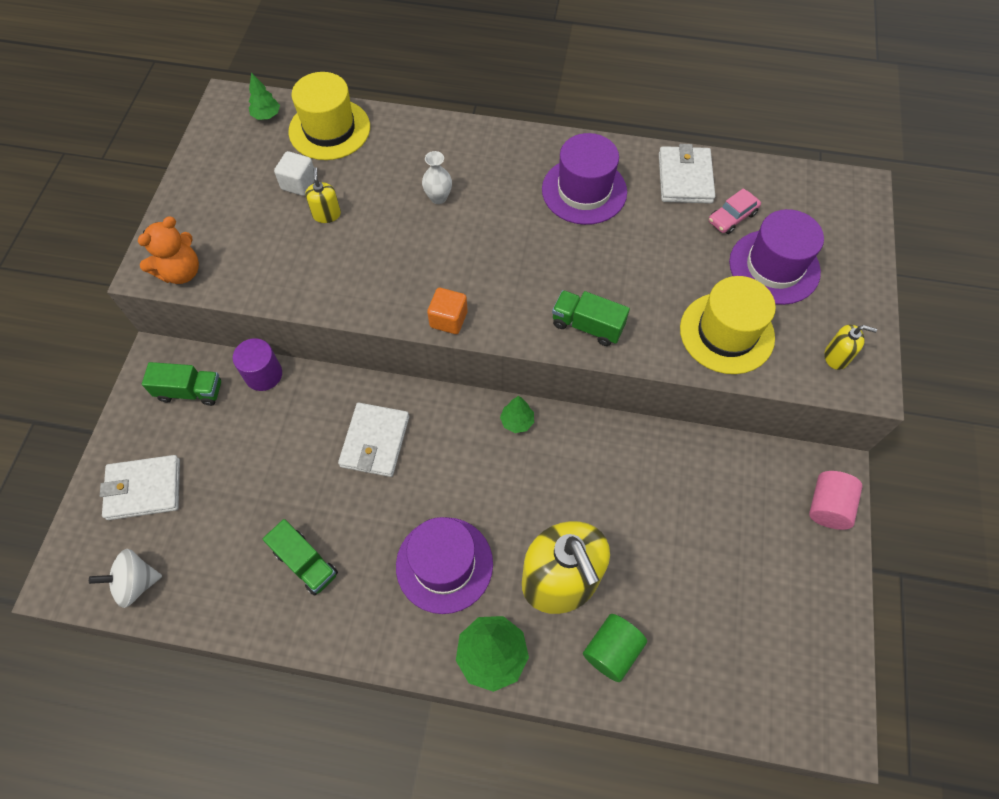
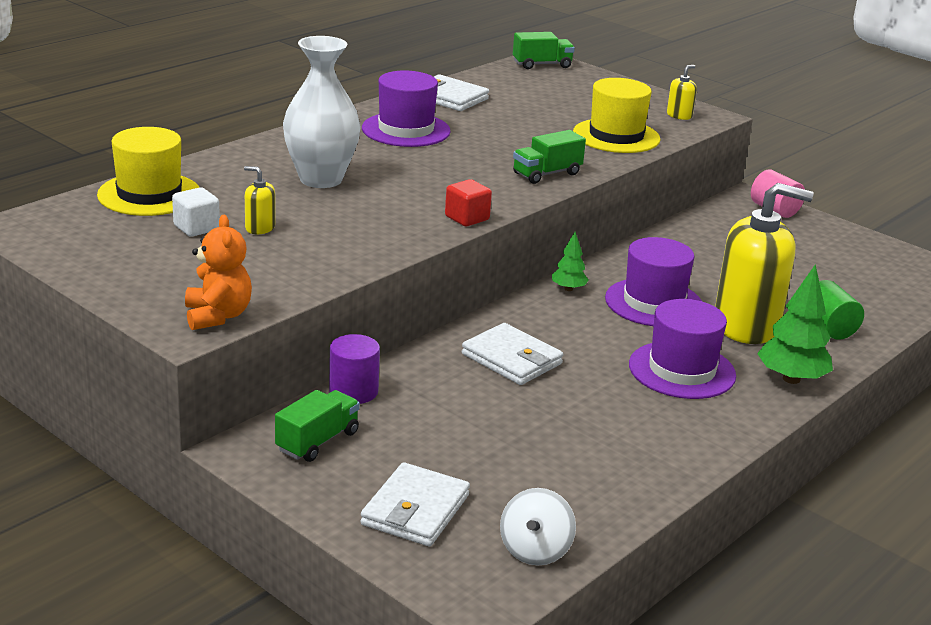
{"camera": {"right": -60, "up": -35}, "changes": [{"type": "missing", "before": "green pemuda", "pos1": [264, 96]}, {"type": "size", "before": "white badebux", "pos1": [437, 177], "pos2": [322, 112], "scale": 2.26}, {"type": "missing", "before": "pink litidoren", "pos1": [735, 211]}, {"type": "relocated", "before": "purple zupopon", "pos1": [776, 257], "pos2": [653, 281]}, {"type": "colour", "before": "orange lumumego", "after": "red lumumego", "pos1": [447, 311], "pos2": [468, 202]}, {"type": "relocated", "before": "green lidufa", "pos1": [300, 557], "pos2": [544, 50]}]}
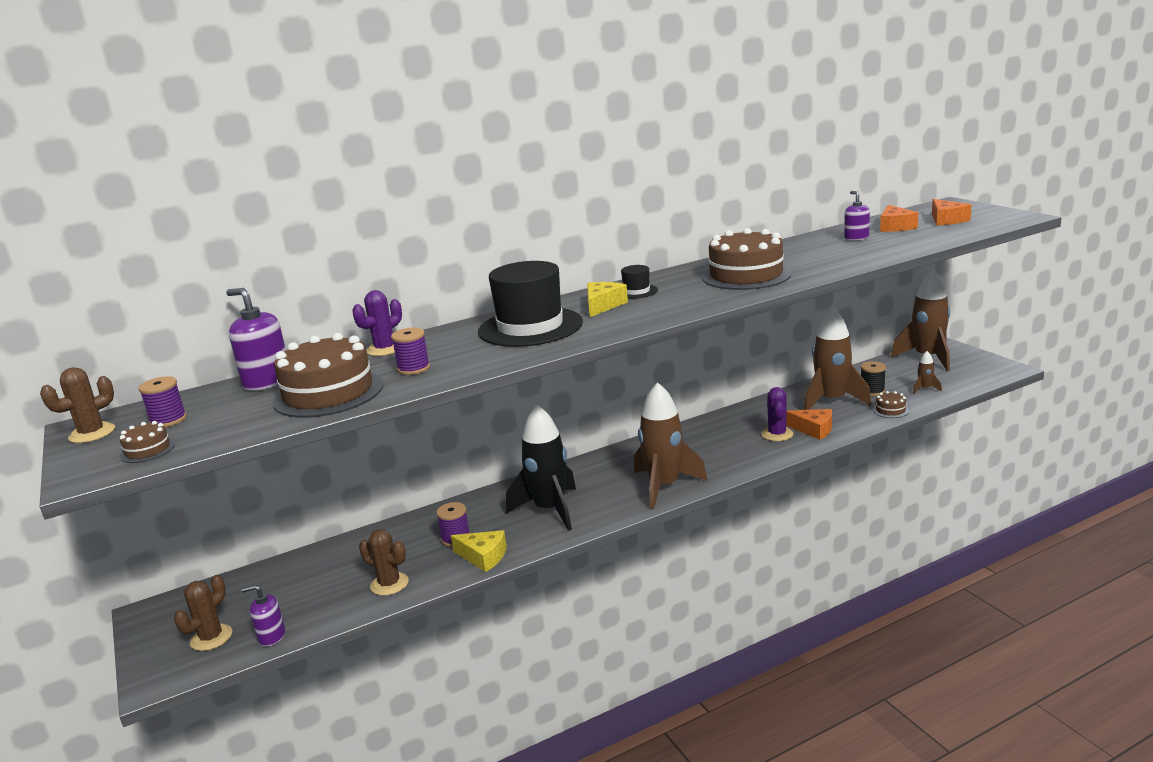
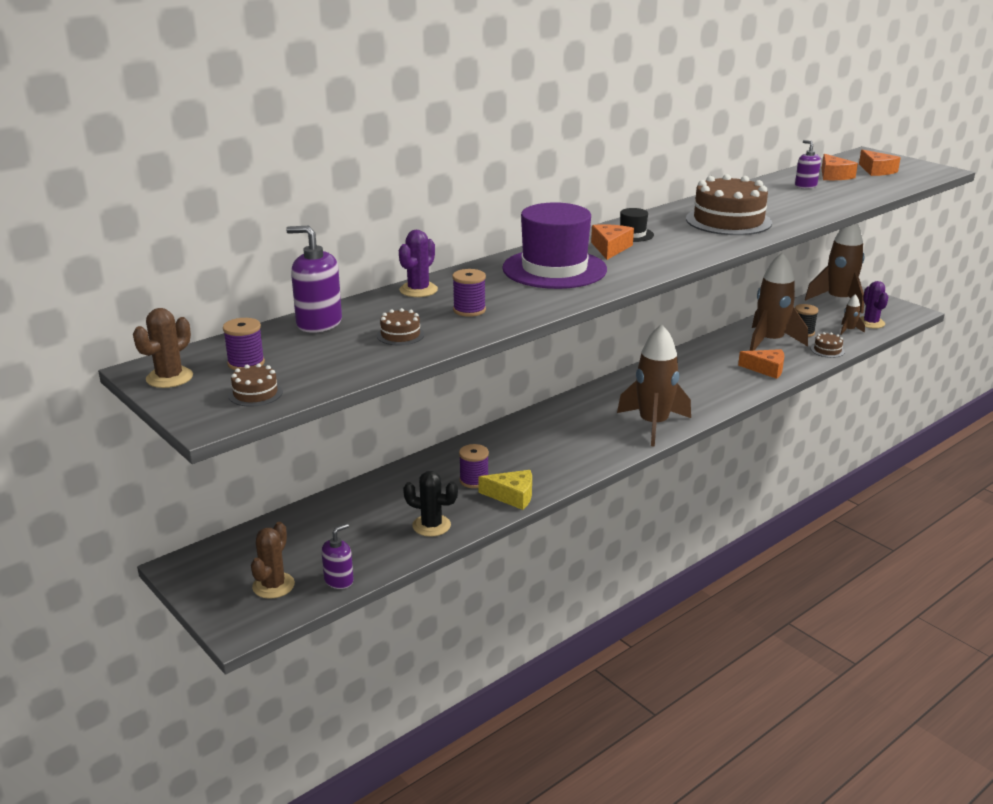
{"camera": {"right": -15, "up": 5}, "changes": [{"type": "colour", "before": "black zupopon", "after": "purple zupopon", "pos1": [530, 304], "pos2": [554, 245]}, {"type": "colour", "before": "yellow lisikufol", "after": "orange lisikufol", "pos1": [607, 299], "pos2": [612, 242]}, {"type": "size", "before": "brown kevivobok", "pos1": [327, 375], "pos2": [401, 326], "scale": 0.44}, {"type": "relocated", "before": "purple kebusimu", "pos1": [777, 414], "pos2": [874, 304]}, {"type": "missing", "before": "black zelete", "pos1": [541, 468]}, {"type": "colour", "before": "brown kebusimu", "after": "black kebusimu", "pos1": [384, 562], "pos2": [430, 504]}, {"type": "spun", "before": "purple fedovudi", "pos1": [263, 615], "pos2": [337, 556], "turn": 150}]}
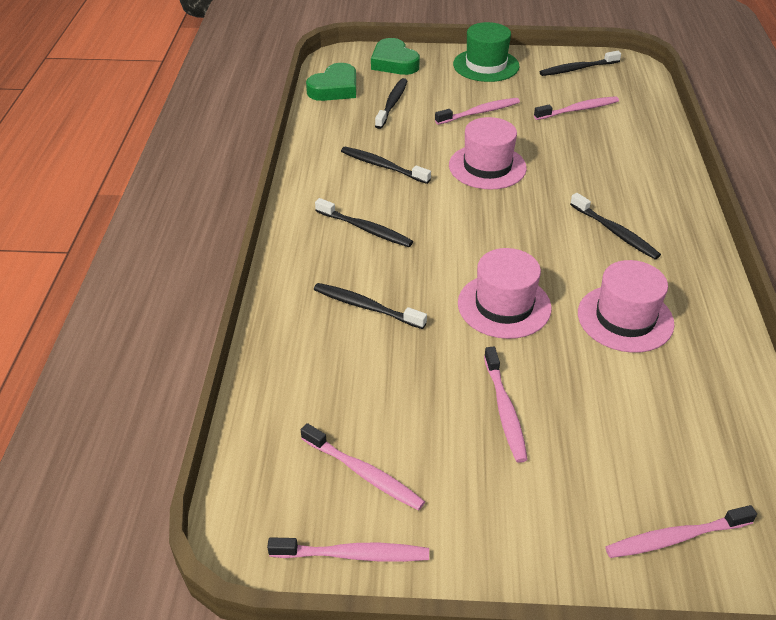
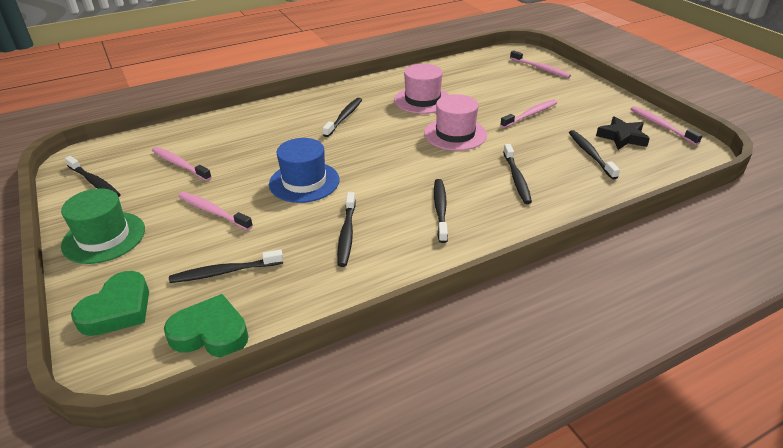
{"camera": {"right": -120, "up": -5}, "changes": [{"type": "colour", "before": "pink zupopon", "after": "blue zupopon", "pos1": [488, 153], "pos2": [304, 170]}, {"type": "exchanged", "before": "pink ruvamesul", "after": "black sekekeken", "pos1": [363, 467], "pos2": [623, 133]}, {"type": "appeared", "after": "black ruvamesul", "pos2": [594, 154]}]}
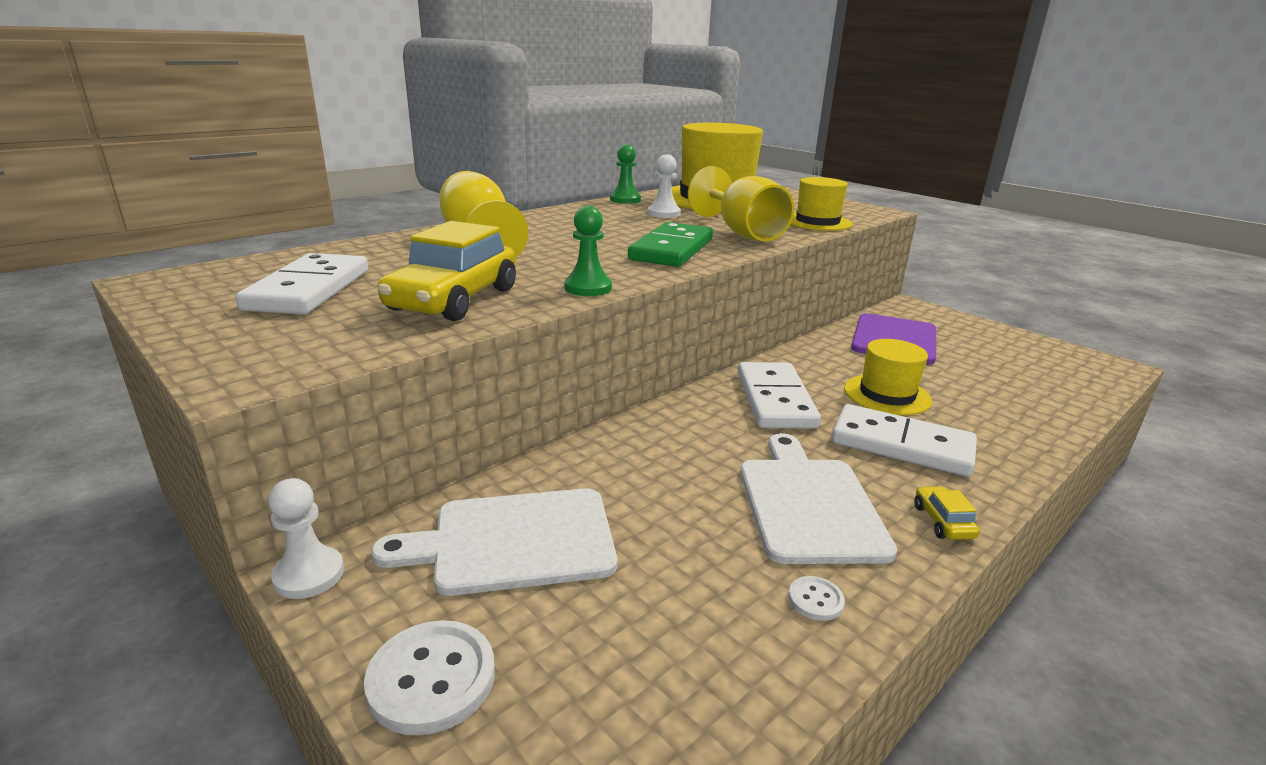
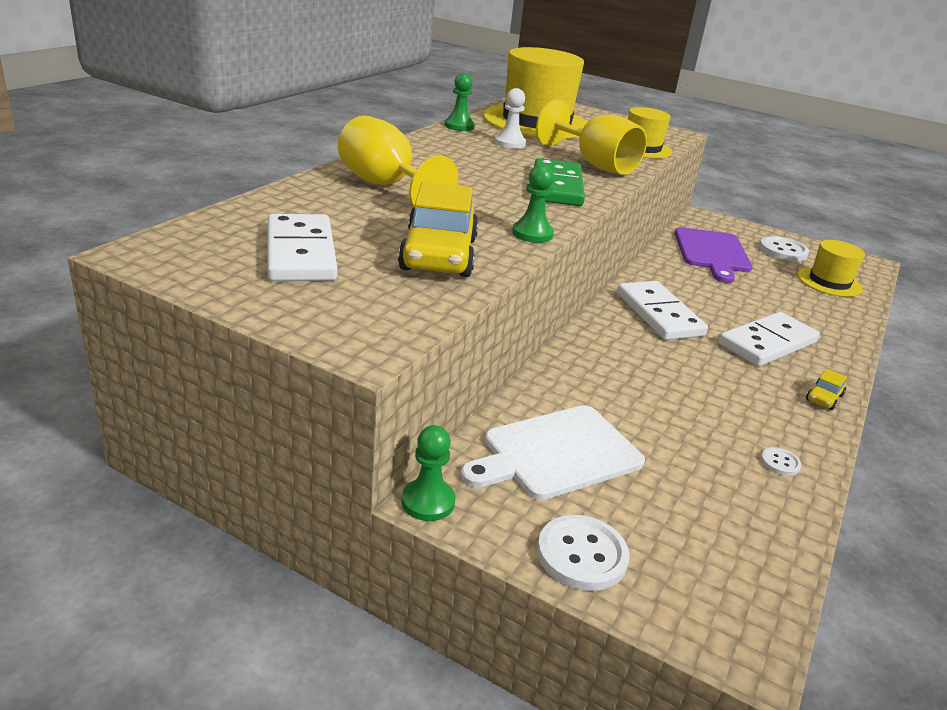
{"camera": {"right": -20, "up": 5}, "changes": [{"type": "relocated", "before": "yellow zupopon", "pos1": [888, 377], "pos2": [831, 268]}, {"type": "spun", "before": "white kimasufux", "pos1": [904, 440], "pos2": [769, 339], "turn": -45}, {"type": "missing", "before": "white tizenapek", "pos1": [818, 498]}, {"type": "colour", "before": "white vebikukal", "after": "green vebikukal", "pos1": [306, 538], "pos2": [428, 473]}, {"type": "spun", "before": "yellow litidoren", "pos1": [947, 513], "pos2": [826, 389], "turn": -120}, {"type": "appeared", "after": "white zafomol", "pos2": [784, 249]}]}
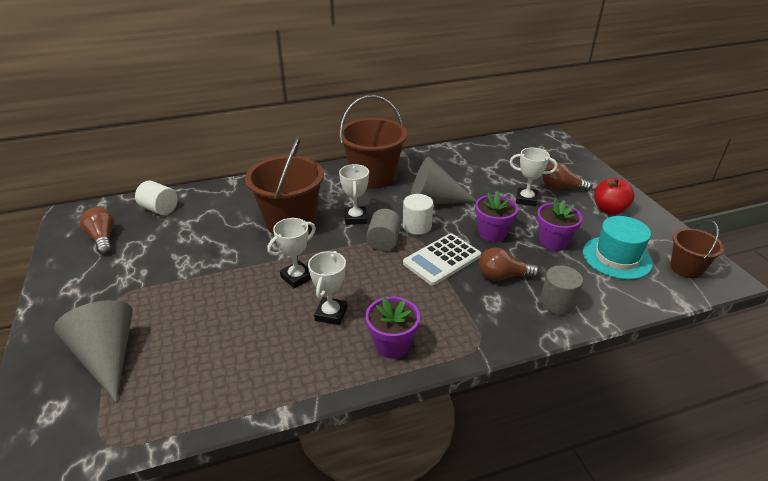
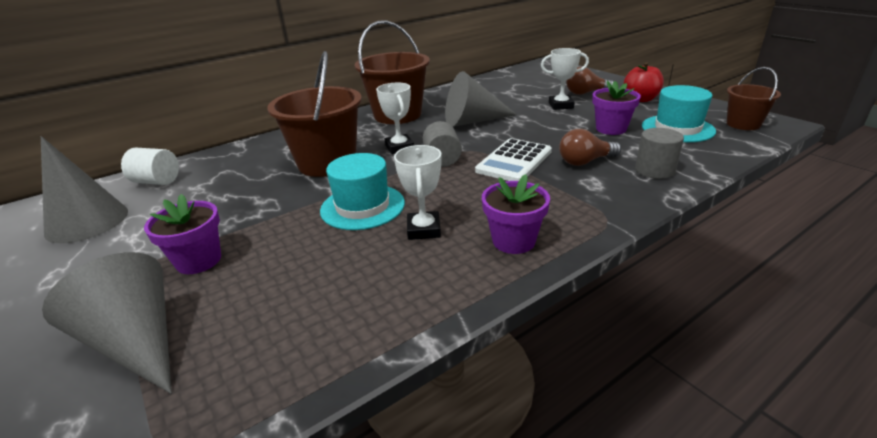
{"camera": {"right": -15, "up": -5}, "changes": [{"type": "relocated", "before": "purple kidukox", "pos1": [497, 216], "pos2": [182, 234]}, {"type": "missing", "before": "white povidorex", "pos1": [418, 214]}, {"type": "exchanged", "before": "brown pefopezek", "after": "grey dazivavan", "pos1": [97, 231], "pos2": [84, 189]}, {"type": "exchanged", "before": "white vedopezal", "after": "turquoise zupopon", "pos1": [291, 253], "pos2": [362, 191]}]}
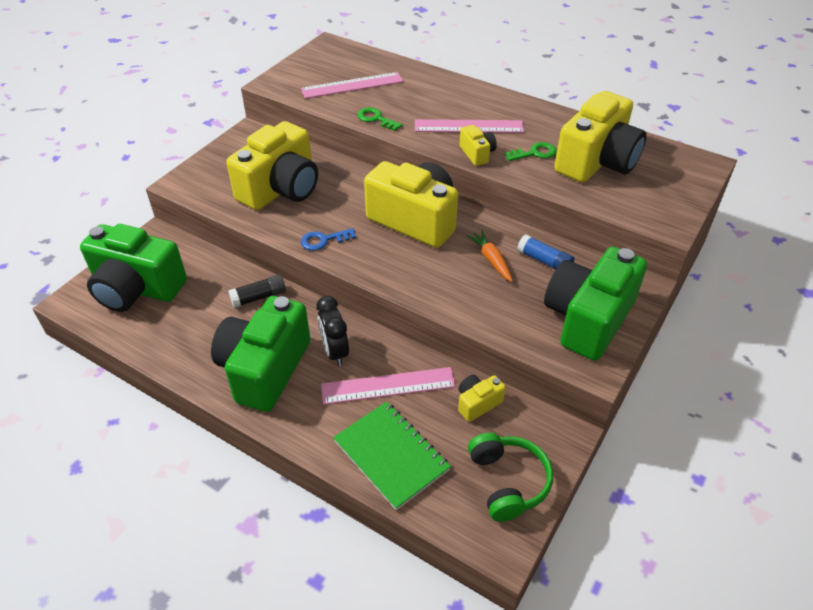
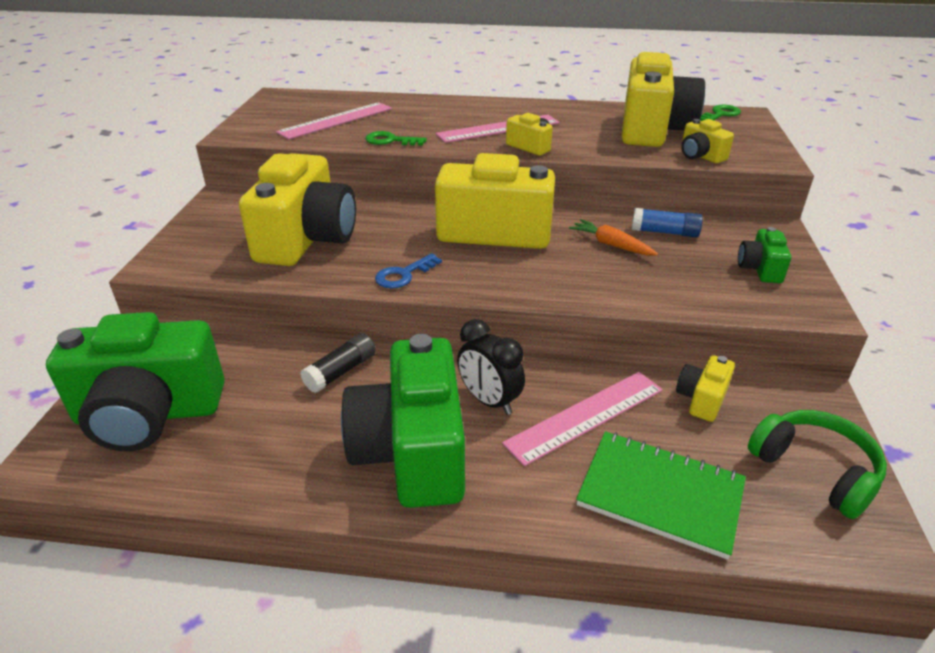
{"camera": {"right": -25, "up": -10}, "changes": [{"type": "relocated", "before": "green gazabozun", "pos1": [531, 151], "pos2": [720, 113]}, {"type": "size", "before": "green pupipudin", "pos1": [595, 304], "pos2": [764, 255], "scale": 0.44}, {"type": "appeared", "after": "yellow pupipudin", "pos2": [707, 141]}]}
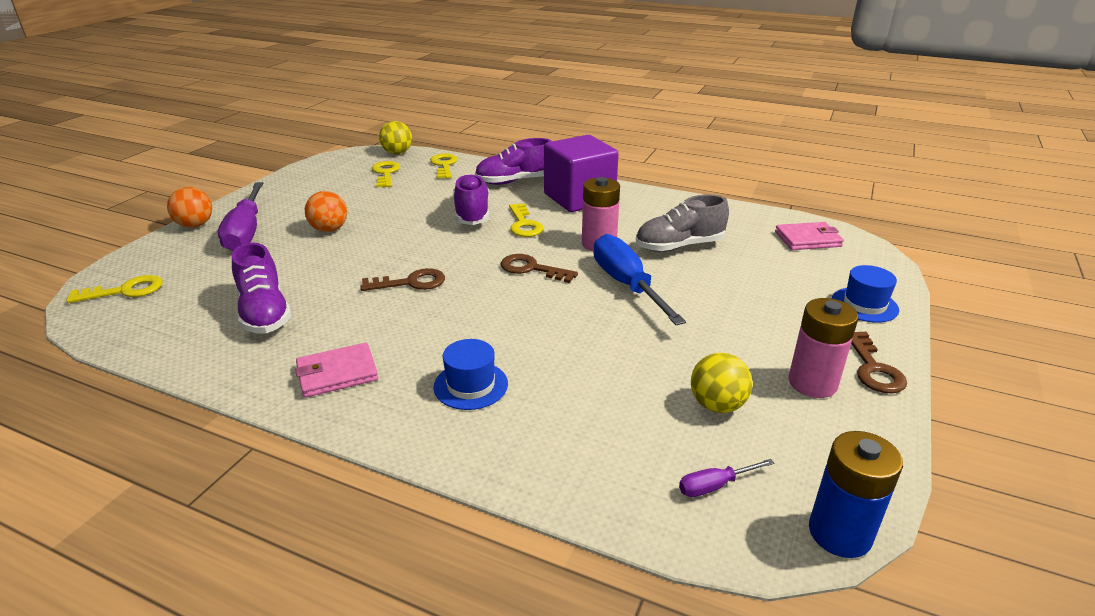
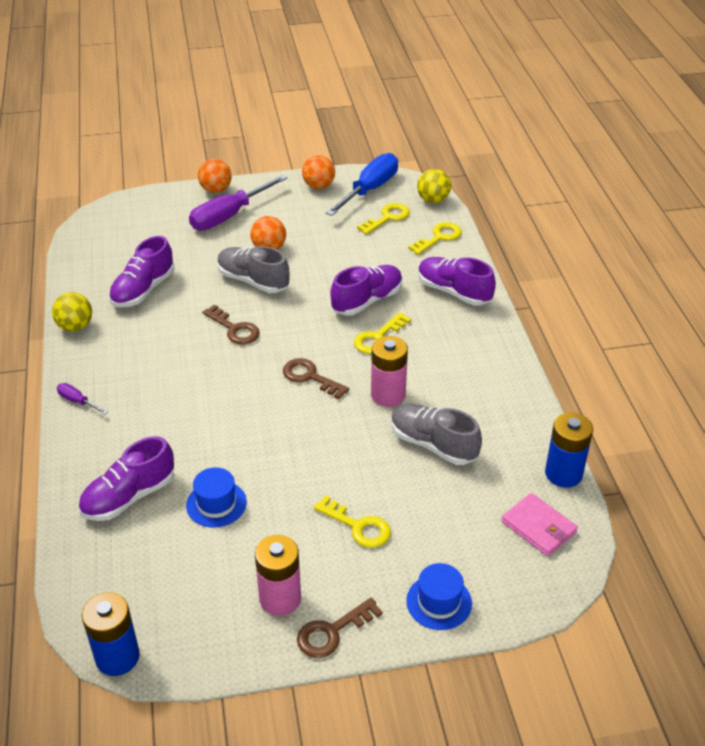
{"camera": {"right": 55, "up": 10}, "changes": [{"type": "missing", "before": "purple lumumego", "pos1": [581, 173]}, {"type": "relocated", "before": "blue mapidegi", "pos1": [640, 279], "pos2": [362, 184]}, {"type": "spun", "before": "brown gazabozun", "pos1": [539, 268], "pos2": [316, 378], "turn": -45}, {"type": "relocated", "before": "yellow gazabozun", "pos1": [114, 289], "pos2": [352, 521]}, {"type": "relocated", "before": "blue zupopon", "pos1": [470, 374], "pos2": [216, 497]}, {"type": "missing", "before": "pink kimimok", "pos1": [336, 370]}, {"type": "relocated", "before": "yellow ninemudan", "pos1": [722, 383], "pos2": [72, 311]}, {"type": "relocated", "before": "purple mapidegi", "pos1": [726, 478], "pos2": [82, 398]}, {"type": "appeared", "after": "orange ninemudan", "pos2": [318, 172]}, {"type": "appeared", "after": "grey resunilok", "pos2": [254, 269]}, {"type": "appeared", "after": "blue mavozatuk", "pos2": [569, 450]}, {"type": "appeared", "after": "purple resunilok", "pos2": [126, 478]}]}
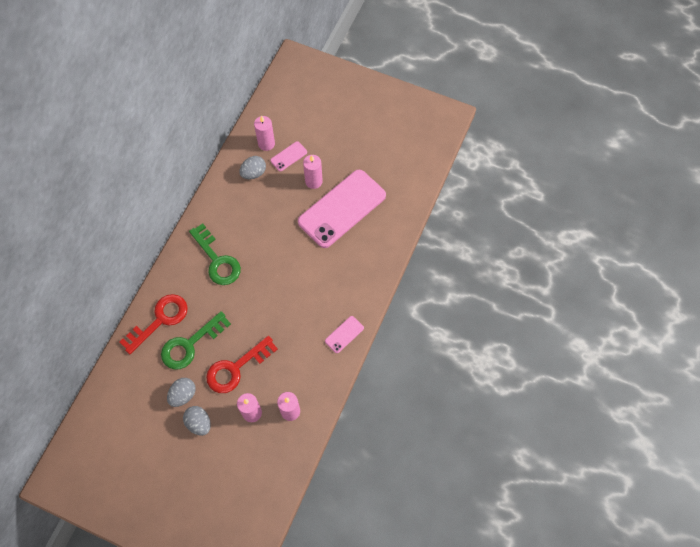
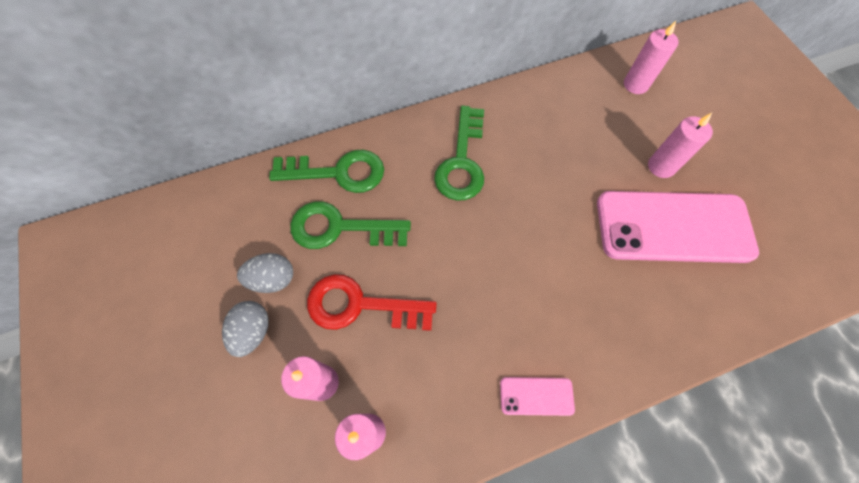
{"camera": {"right": 45, "up": 0}, "changes": [{"type": "missing", "before": "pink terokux", "pos1": [288, 156]}, {"type": "missing", "before": "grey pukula", "pos1": [252, 167]}, {"type": "colour", "before": "red gazabozun", "after": "green gazabozun", "pos1": [154, 324], "pos2": [326, 171]}]}
